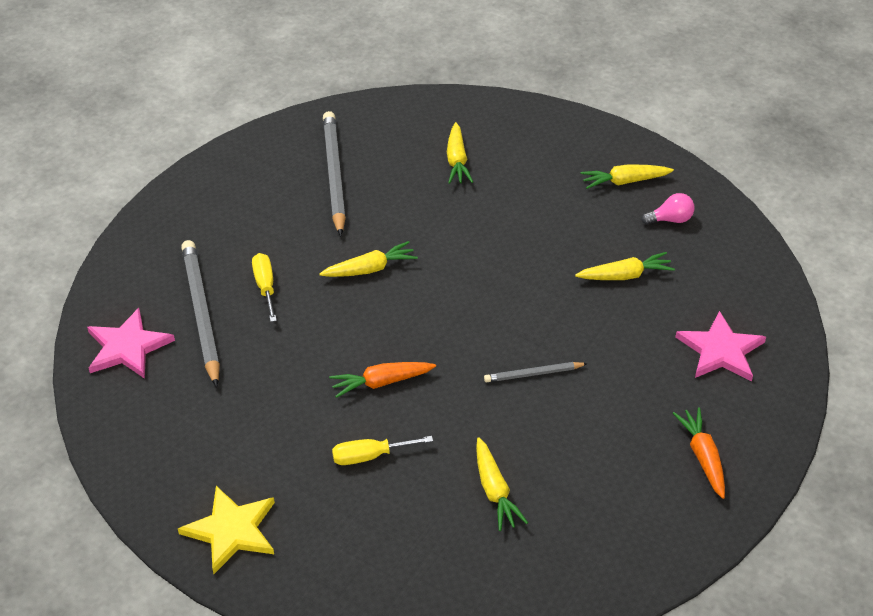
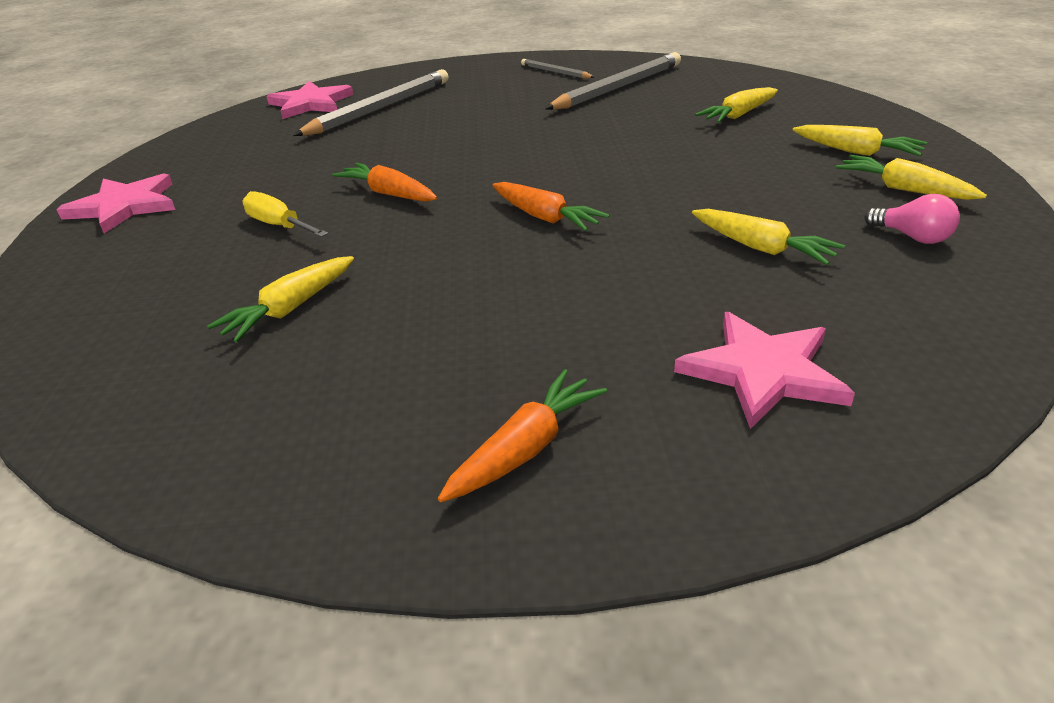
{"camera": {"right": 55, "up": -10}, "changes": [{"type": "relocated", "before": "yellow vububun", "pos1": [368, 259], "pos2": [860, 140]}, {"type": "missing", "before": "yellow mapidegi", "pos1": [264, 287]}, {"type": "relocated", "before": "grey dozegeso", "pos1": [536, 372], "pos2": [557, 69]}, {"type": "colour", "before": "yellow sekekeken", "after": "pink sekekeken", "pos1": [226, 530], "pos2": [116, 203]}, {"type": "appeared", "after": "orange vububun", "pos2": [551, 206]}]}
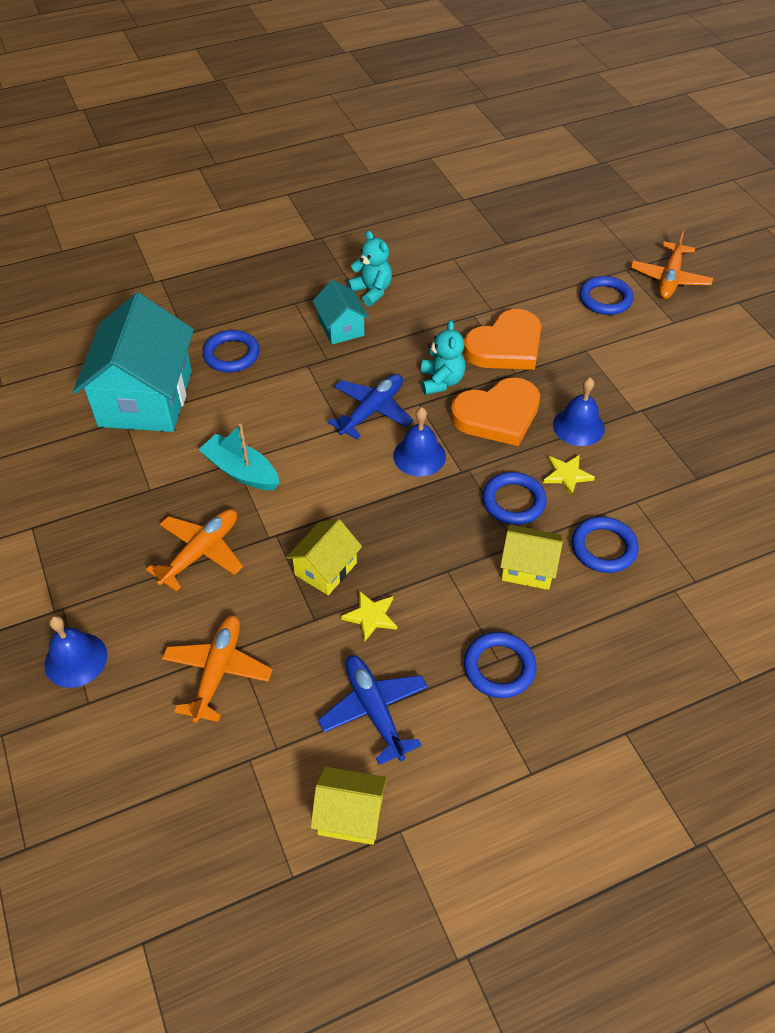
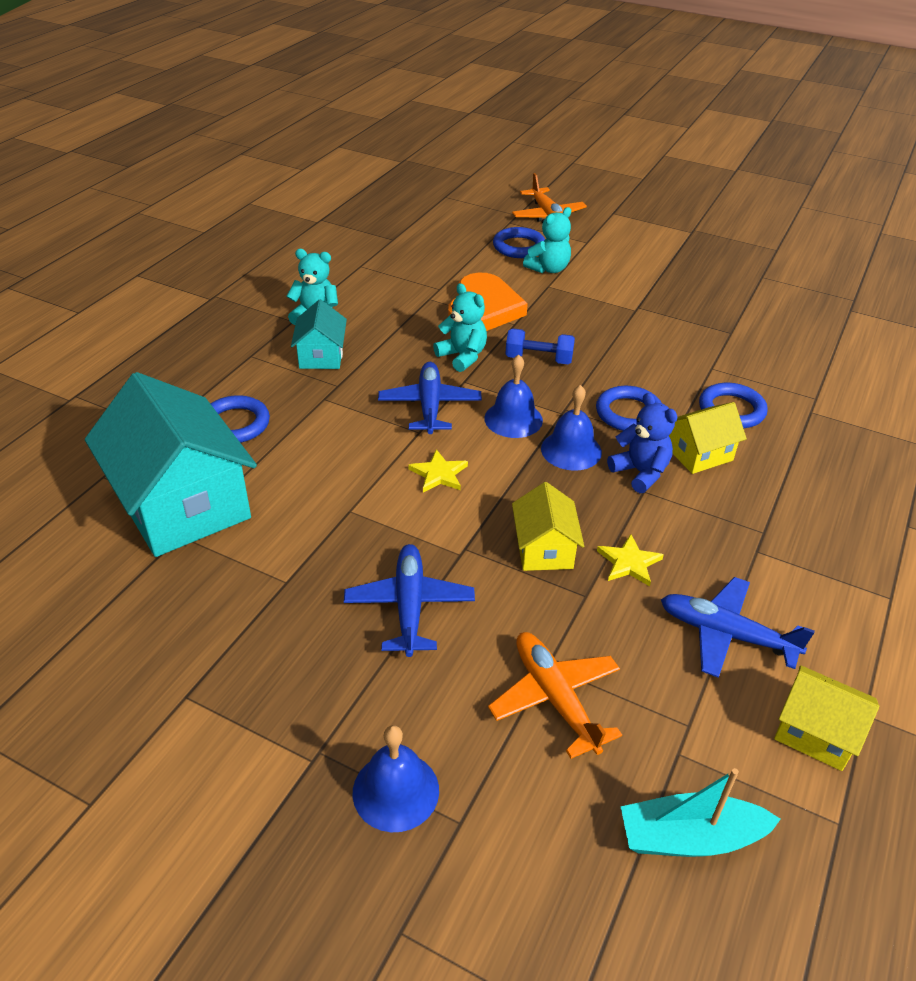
{"camera": {"right": -40, "up": -10}, "changes": [{"type": "spun", "before": "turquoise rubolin", "pos1": [340, 312], "pos2": [319, 334], "turn": 60}, {"type": "exchanged", "before": "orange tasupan", "after": "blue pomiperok", "pos1": [495, 411], "pos2": [540, 346]}, {"type": "relocated", "before": "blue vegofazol", "pos1": [579, 411], "pos2": [571, 428]}, {"type": "relocated", "before": "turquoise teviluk", "pos1": [238, 457], "pos2": [700, 812]}, {"type": "relocated", "before": "yellow sekekeken", "pos1": [569, 475], "pos2": [438, 471]}, {"type": "colour", "before": "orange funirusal", "after": "blue funirusal", "pos1": [194, 550], "pos2": [409, 600]}, {"type": "missing", "before": "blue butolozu", "pos1": [500, 665]}, {"type": "spun", "before": "yellow rubolin", "pos1": [348, 806], "pos2": [826, 718], "turn": 60}, {"type": "appeared", "after": "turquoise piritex", "pos2": [547, 240]}, {"type": "appeared", "after": "blue piritex", "pos2": [642, 443]}]}
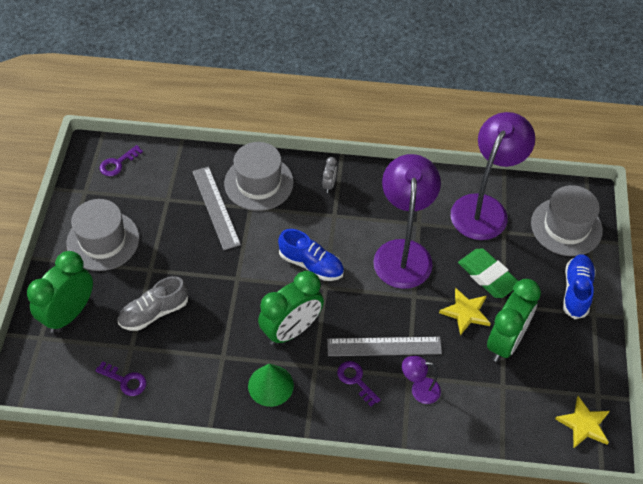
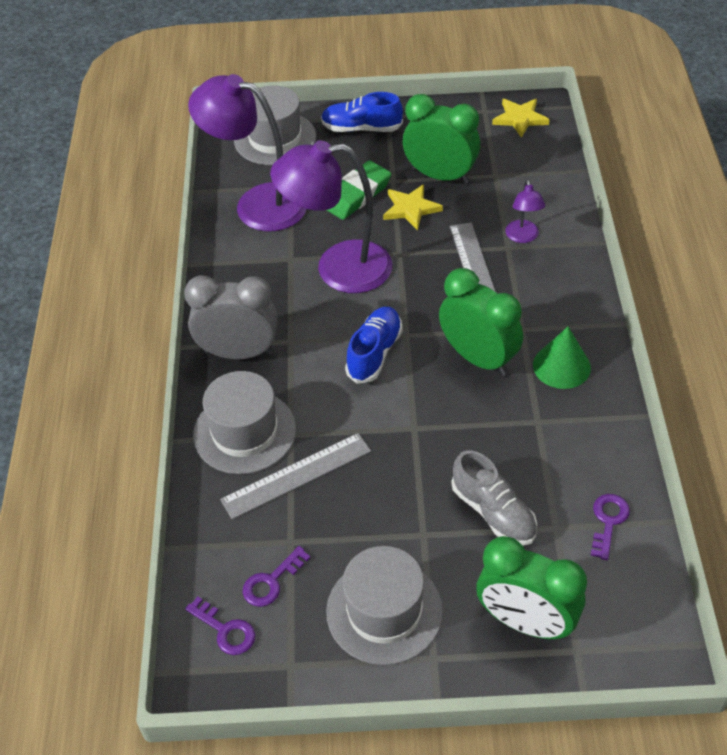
{"camera": {"right": -95, "up": -5}, "changes": [{"type": "size", "before": "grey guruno", "pos1": [329, 175], "pos2": [231, 317], "scale": 2.26}, {"type": "relocated", "before": "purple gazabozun", "pos1": [359, 383], "pos2": [277, 576]}]}
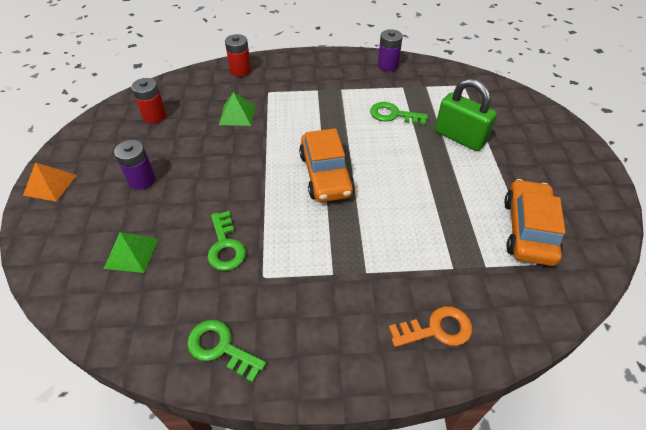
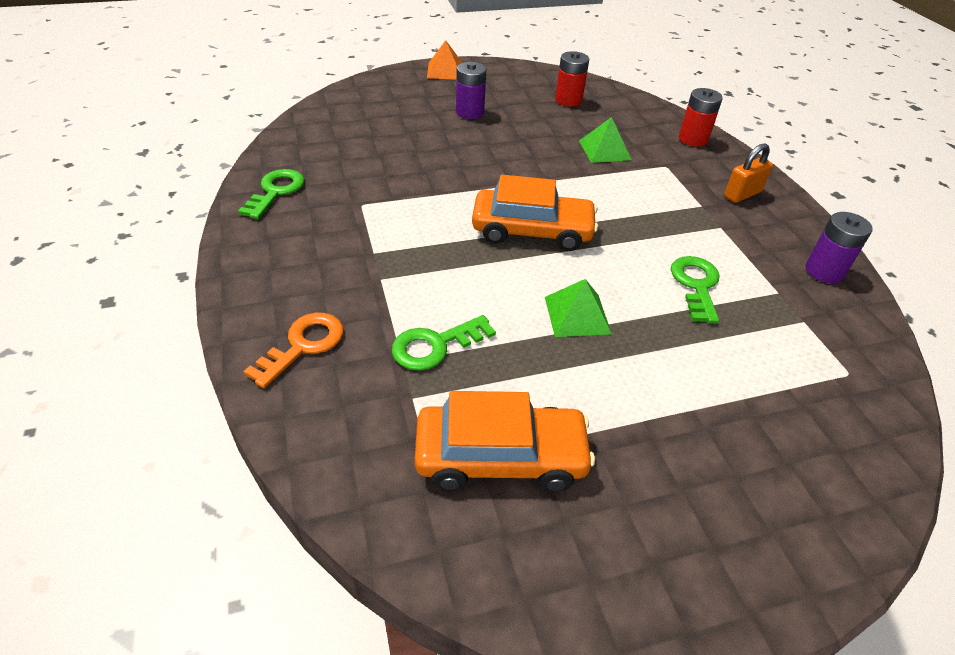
{"camera": {"right": 75, "up": -5}, "changes": [{"type": "missing", "before": "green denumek", "pos1": [466, 114]}, {"type": "spun", "before": "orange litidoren", "pos1": [327, 165], "pos2": [535, 213], "turn": -150}, {"type": "relocated", "before": "green gazabozun", "pos1": [226, 241], "pos2": [444, 343]}, {"type": "relocated", "before": "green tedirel", "pos1": [131, 252], "pos2": [578, 308]}, {"type": "spun", "before": "orange gazabozun", "pos1": [430, 326], "pos2": [293, 350], "turn": -120}, {"type": "appeared", "after": "orange denumek", "pos2": [748, 173]}]}
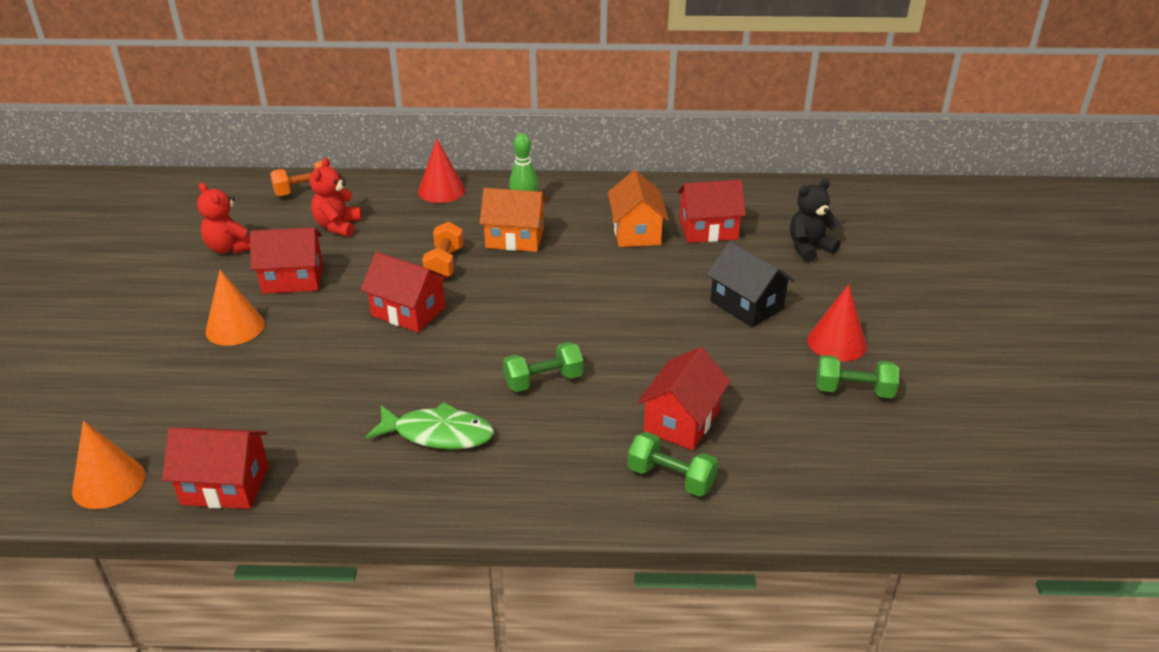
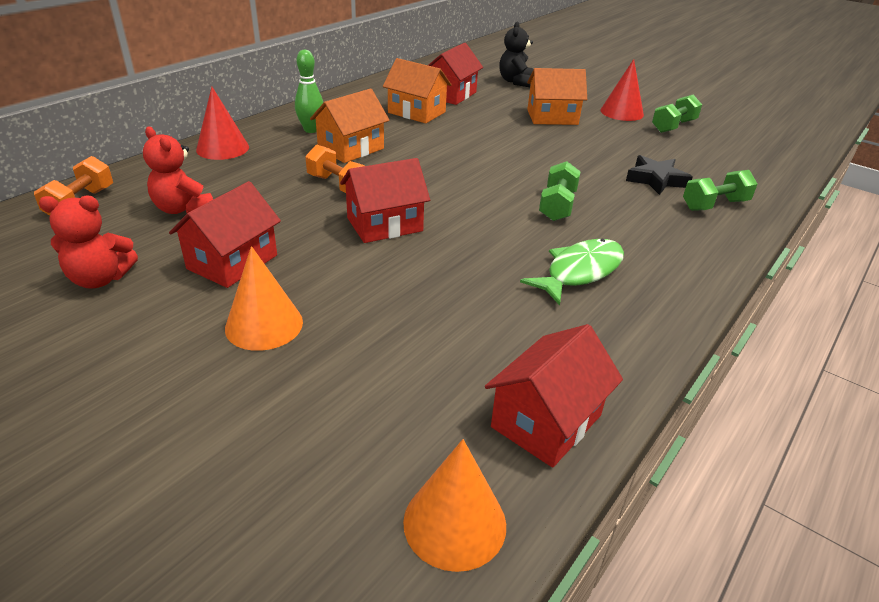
{"camera": {"right": -55, "up": 0}, "changes": [{"type": "colour", "before": "black rubolin", "after": "orange rubolin", "pos1": [751, 284], "pos2": [557, 96]}, {"type": "exchanged", "before": "red rubolin", "after": "black sekekeken", "pos1": [684, 398], "pos2": [659, 175]}]}
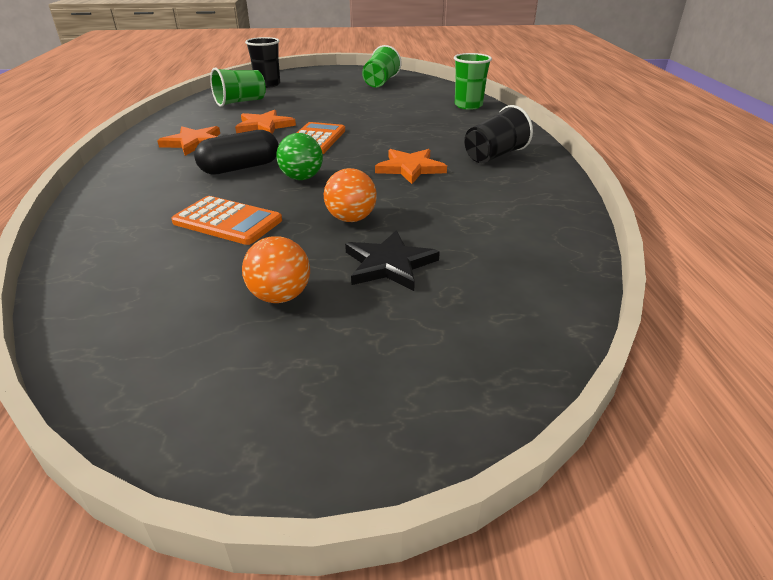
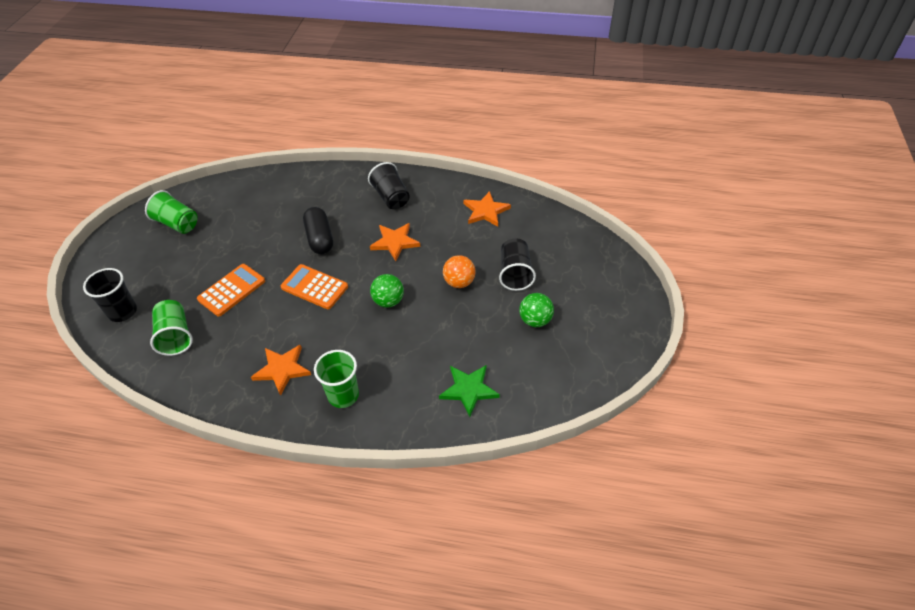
{"camera": {"right": -75, "up": 15}, "changes": [{"type": "relocated", "before": "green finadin", "pos1": [473, 81], "pos2": [336, 379]}, {"type": "relocated", "before": "orange sekekeken", "pos1": [265, 122], "pos2": [487, 209]}, {"type": "relocated", "before": "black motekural", "pos1": [236, 152], "pos2": [318, 230]}, {"type": "relocated", "before": "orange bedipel", "pos1": [226, 220], "pos2": [231, 290]}, {"type": "exchanged", "before": "black sekekeken", "after": "black finadin", "pos1": [392, 260], "pos2": [517, 264]}, {"type": "colour", "before": "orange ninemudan", "after": "green ninemudan", "pos1": [276, 269], "pos2": [536, 310]}, {"type": "appeared", "after": "green sekekeken", "pos2": [469, 391]}]}
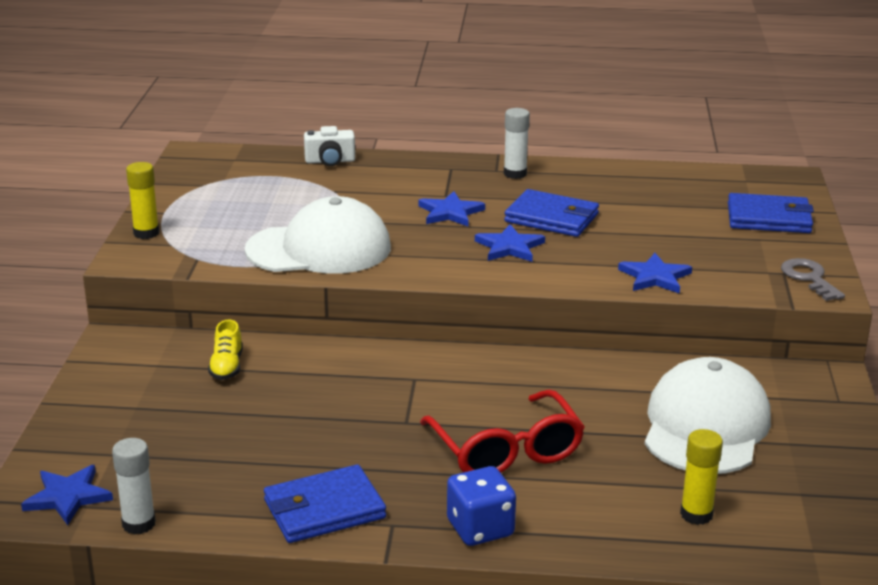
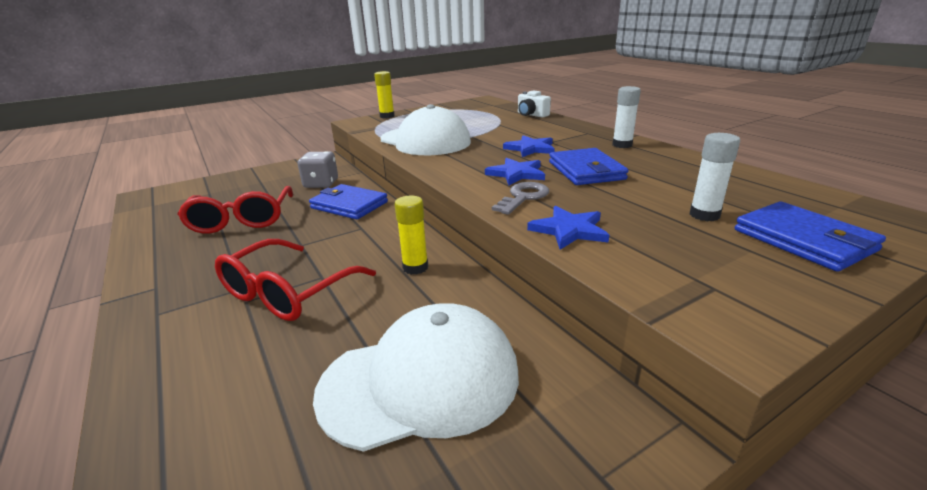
{"camera": {"right": 55, "up": 0}, "changes": [{"type": "relocated", "before": "grey gazabozun", "pos1": [813, 279], "pos2": [520, 198]}, {"type": "exchanged", "before": "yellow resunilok", "after": "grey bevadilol", "pos1": [225, 349], "pos2": [318, 169]}, {"type": "relocated", "before": "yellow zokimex", "pos1": [701, 477], "pos2": [411, 235]}, {"type": "relocated", "before": "white zokimex", "pos1": [134, 486], "pos2": [714, 177]}, {"type": "missing", "before": "blue sekekeken", "pos1": [67, 495]}, {"type": "relocated", "before": "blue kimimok", "pos1": [325, 504], "pos2": [348, 202]}, {"type": "missing", "before": "blue bevadilol", "pos1": [481, 506]}, {"type": "appeared", "after": "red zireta", "pos2": [235, 210]}]}
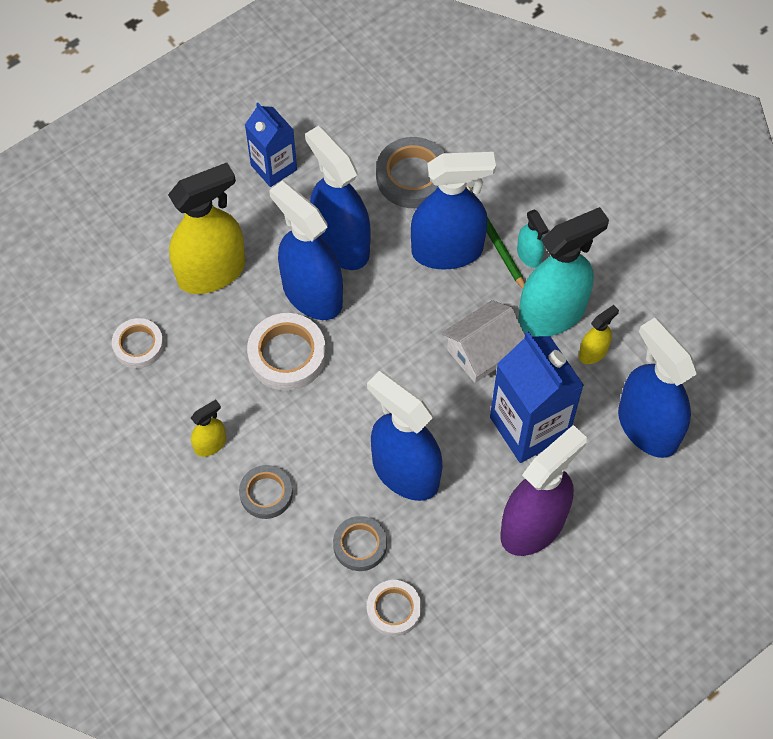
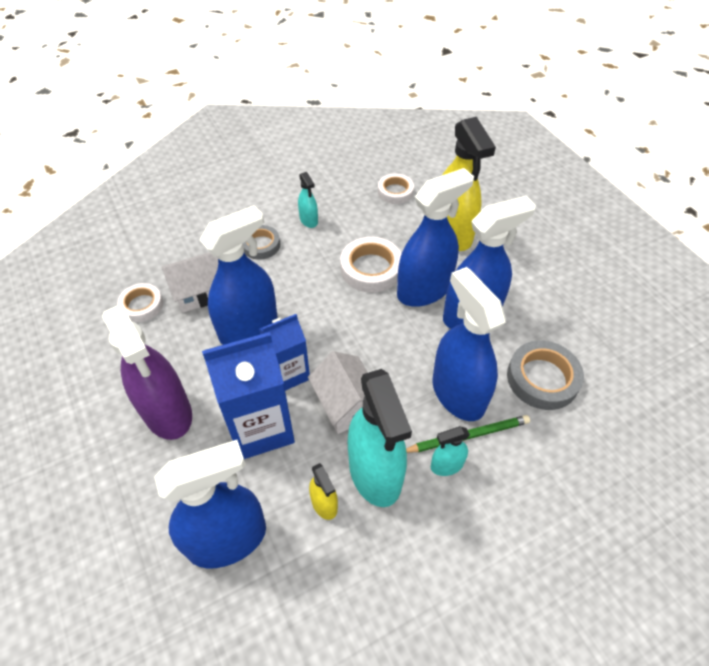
{"camera": {"right": 100, "up": -10}, "changes": [{"type": "relocated", "before": "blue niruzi", "pos1": [271, 145], "pos2": [284, 352]}, {"type": "spun", "before": "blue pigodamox", "pos1": [453, 211], "pos2": [469, 344], "turn": 150}, {"type": "colour", "before": "yellow pigodamox", "after": "turquoise pigodamox", "pos1": [208, 428], "pos2": [308, 200]}, {"type": "exchanged", "before": "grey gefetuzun", "after": "white rubolin", "pos1": [360, 543], "pos2": [190, 282]}]}
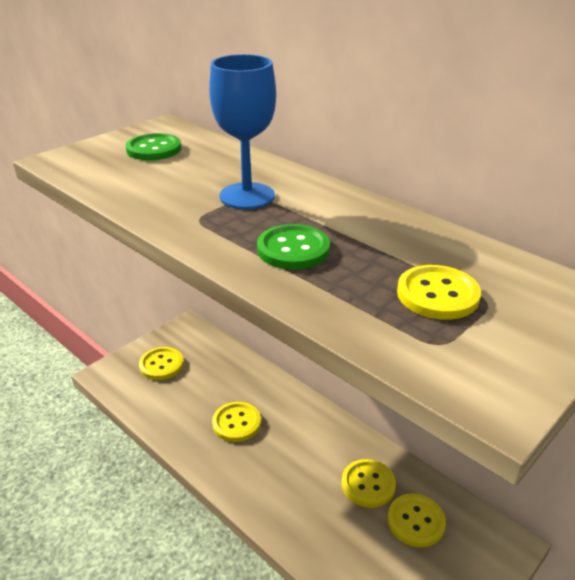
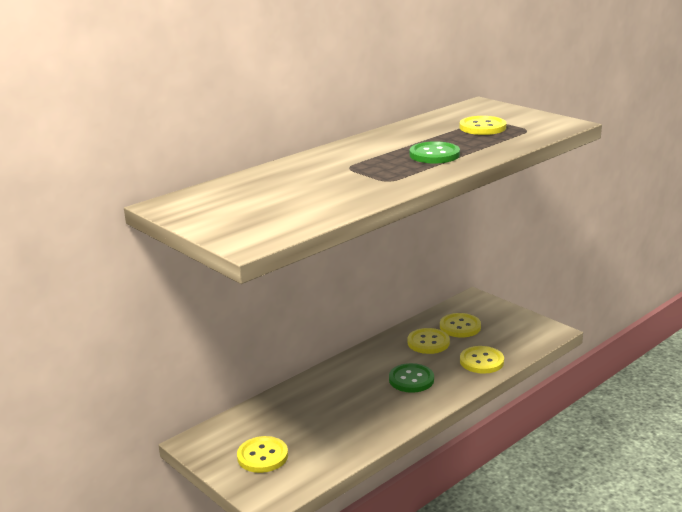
{"camera": {"right": -85, "up": -10}, "changes": [{"type": "missing", "before": "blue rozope", "pos1": [242, 131]}, {"type": "relocated", "before": "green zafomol", "pos1": [153, 146], "pos2": [411, 378]}, {"type": "relocated", "before": "yellow zafomol", "pos1": [236, 422], "pos2": [482, 360]}]}
